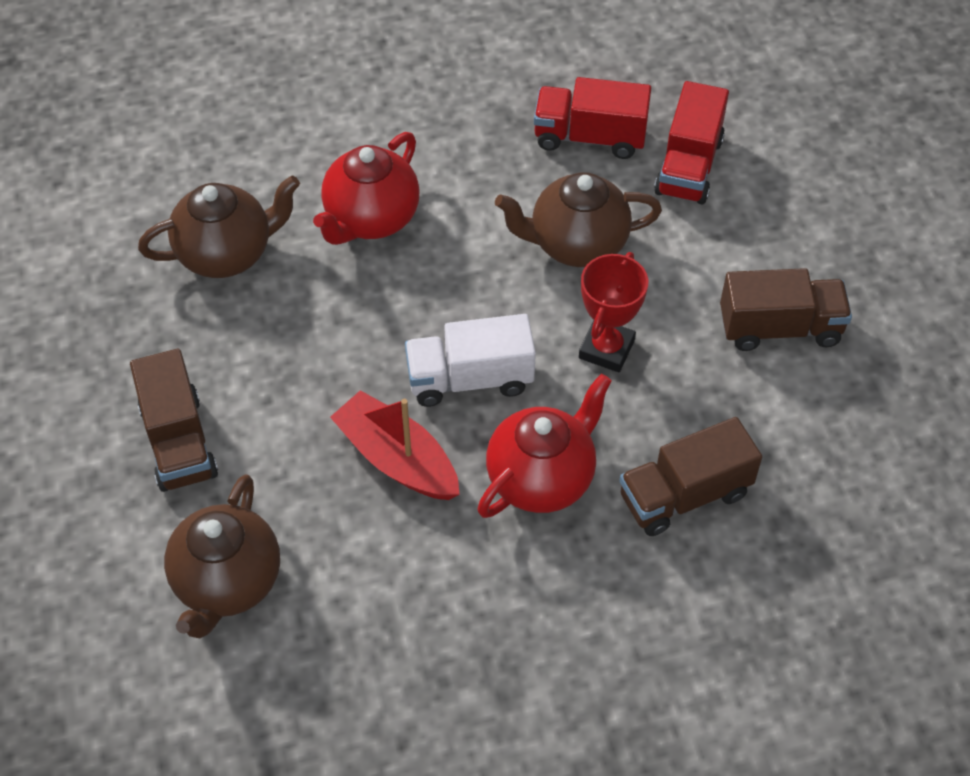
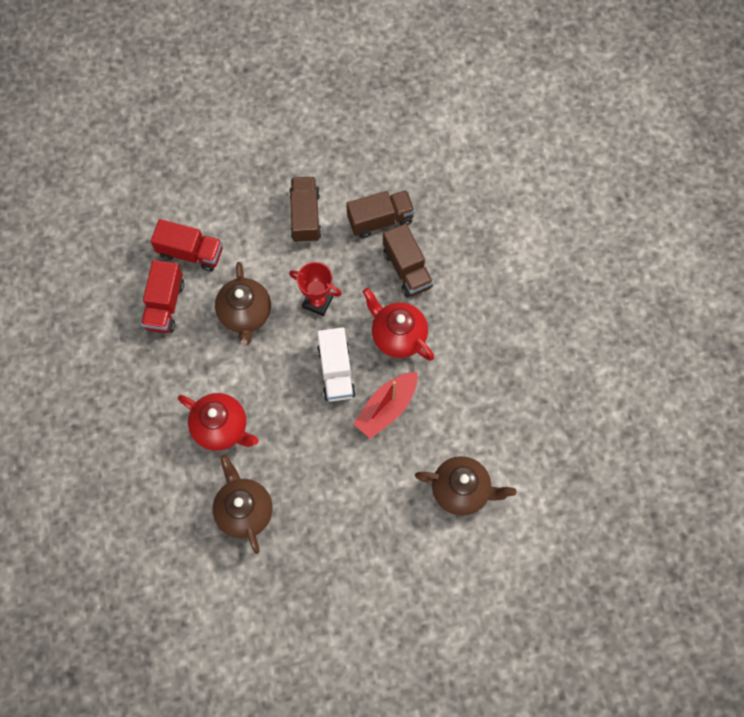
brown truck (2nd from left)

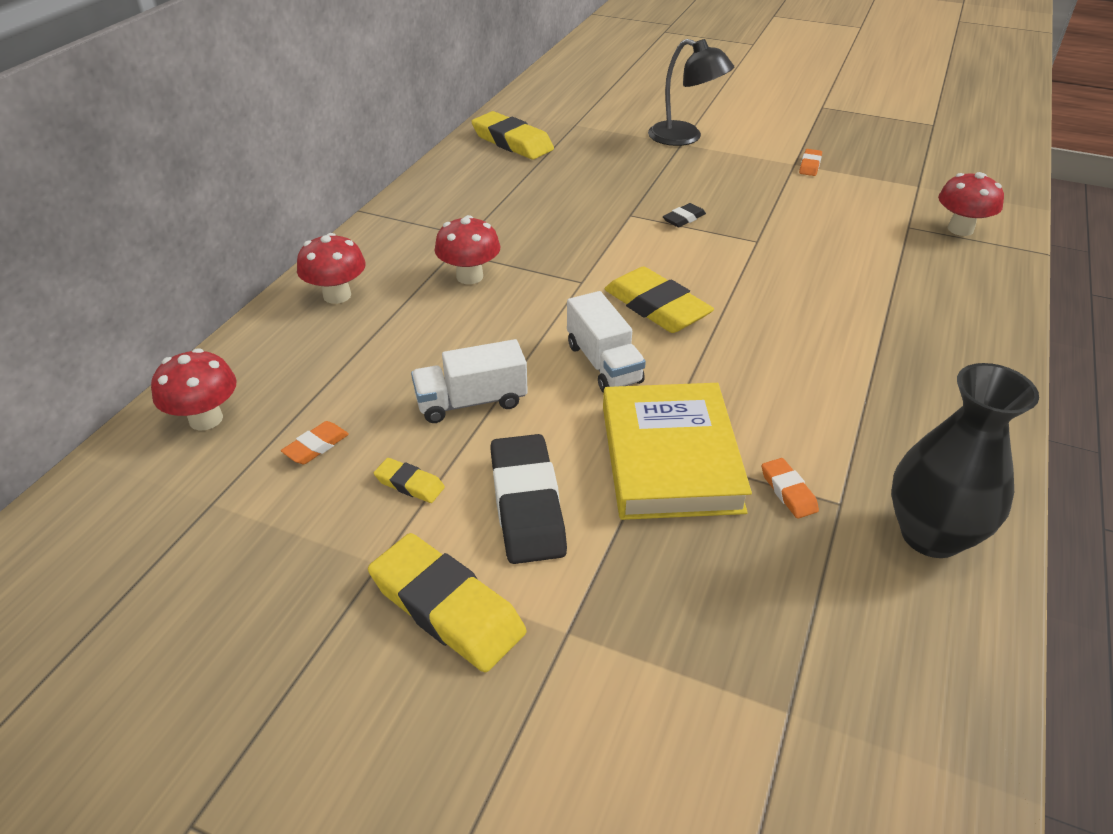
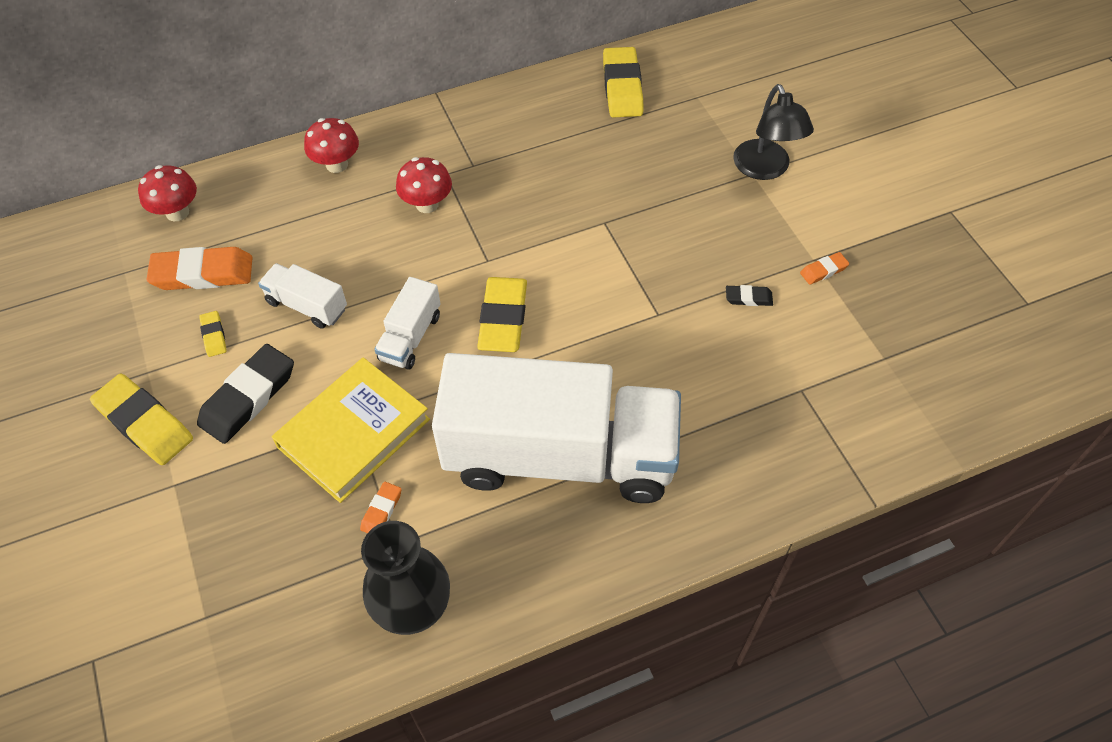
red mushroom (4th from left in the first image); white truck (3rd from left); black eraser (2nd from left); yellow eraser (1st from left); orange eraser (1st from left)

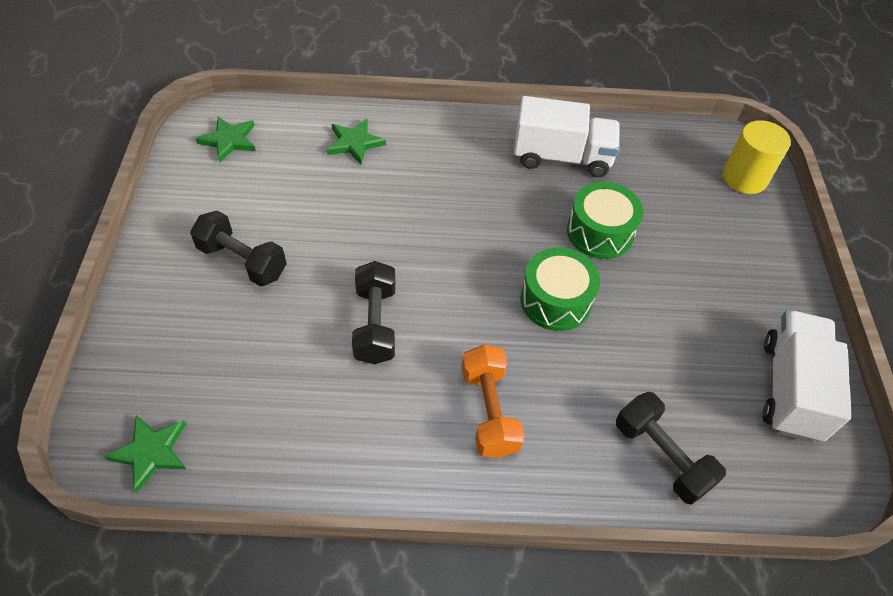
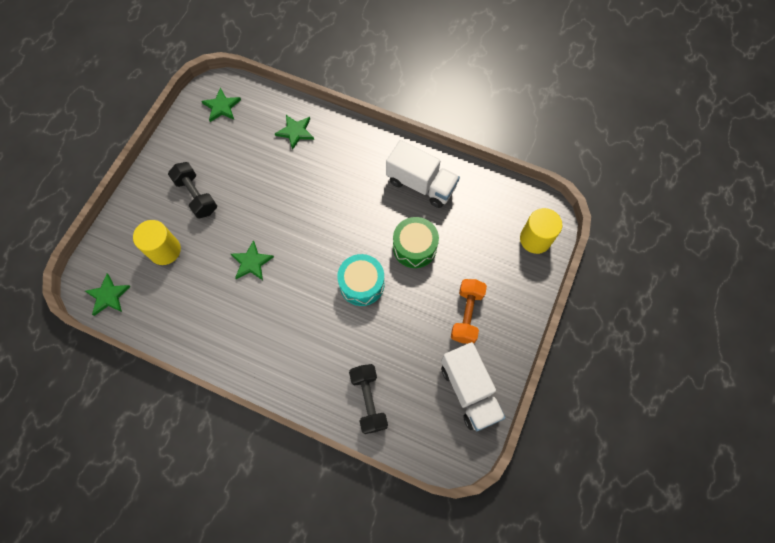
yellow cylinder (1st from left); orange dumbbell; green star (3rd from left); turquoise drum; white truck (2nd from left)

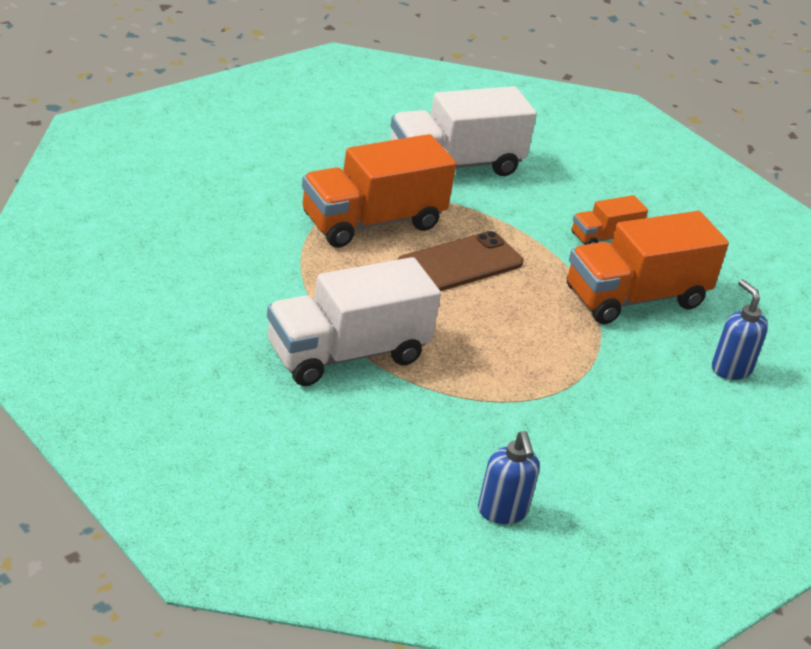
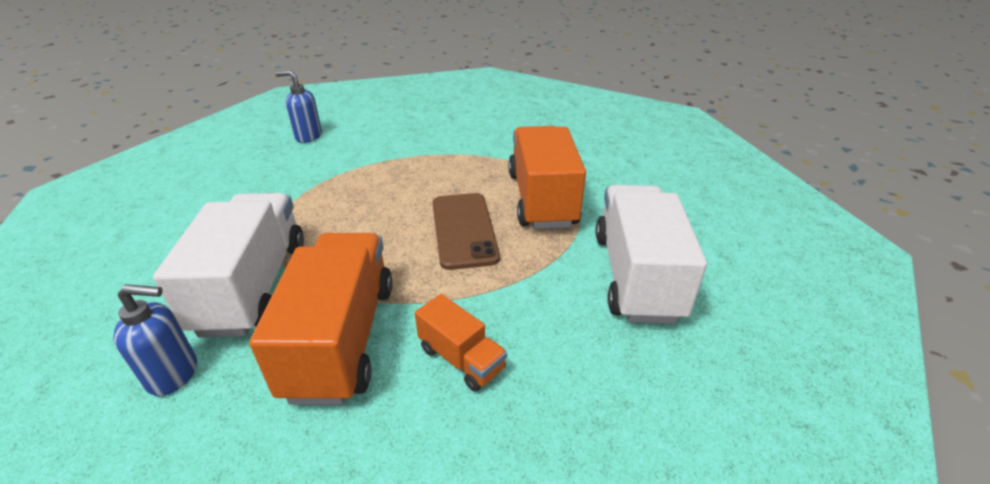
white truck (1st from left); blue soap dispenser (2nd from left); orange truck (2nd from left)

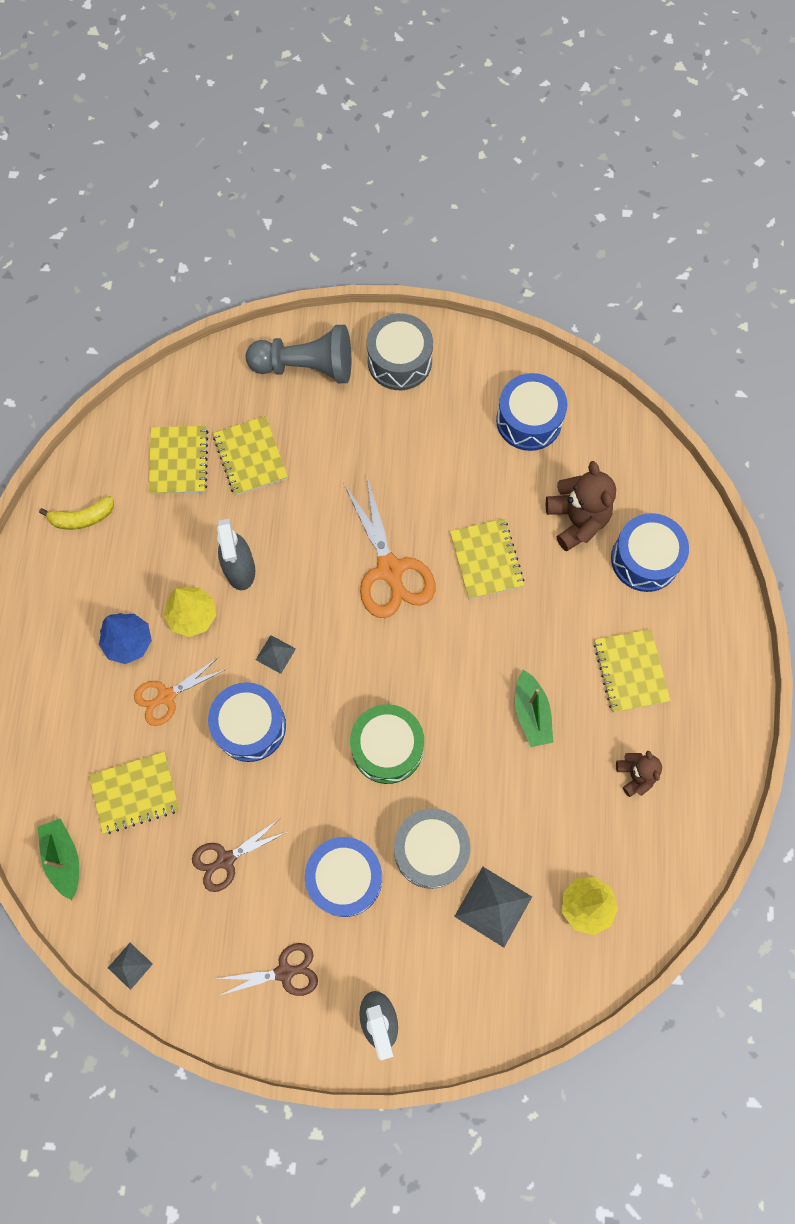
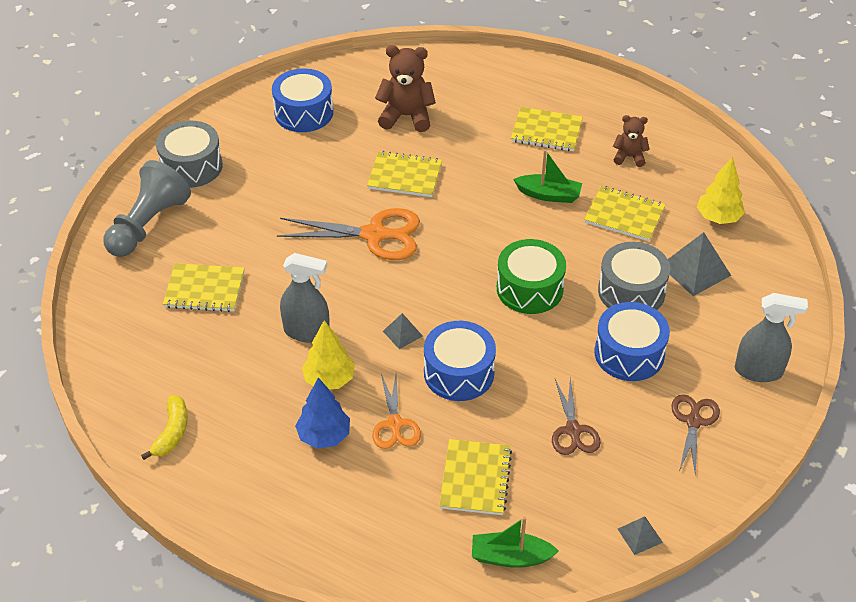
blue drum (4th from left in the first image); yellow notebook (5th from left)

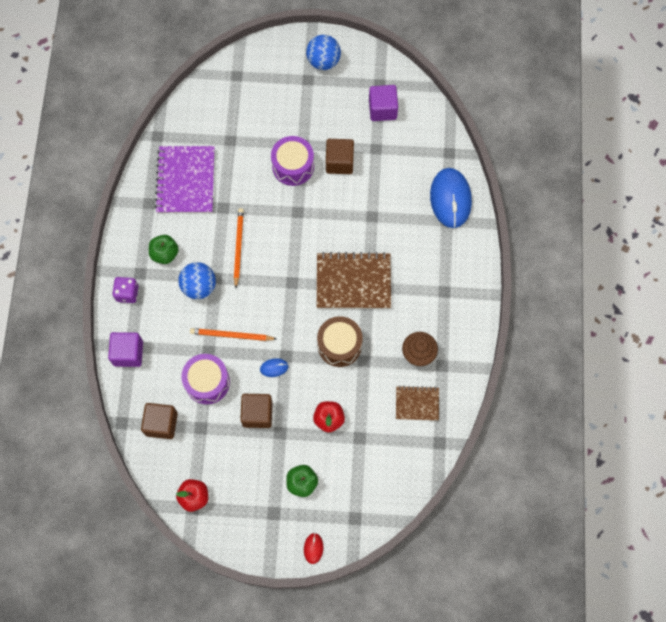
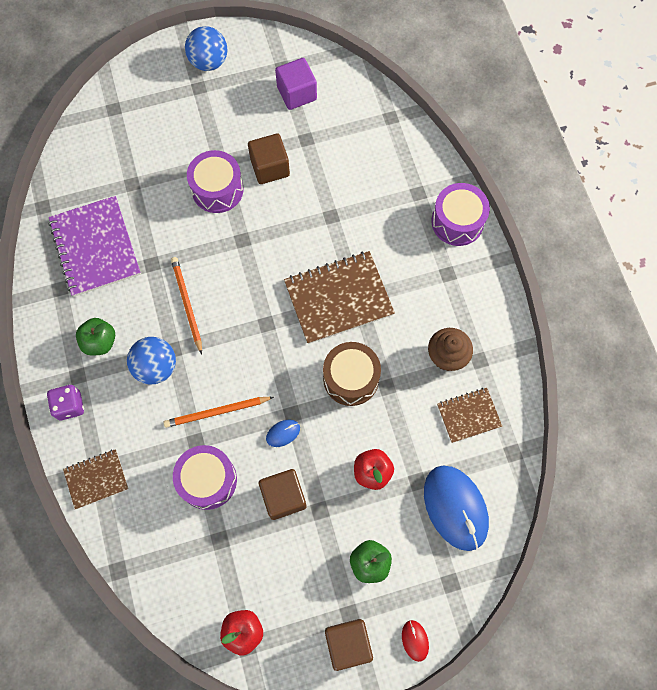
purple drum (3rd from left); brown cube (3rd from left); blue mouse (2nd from left); brown notebook (1st from left)

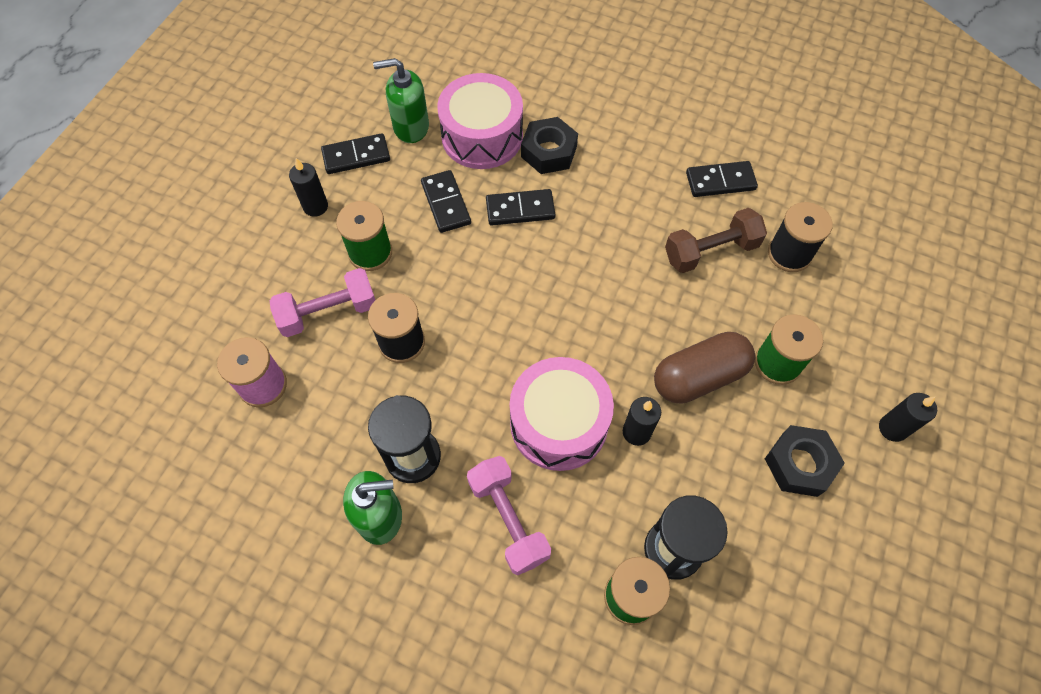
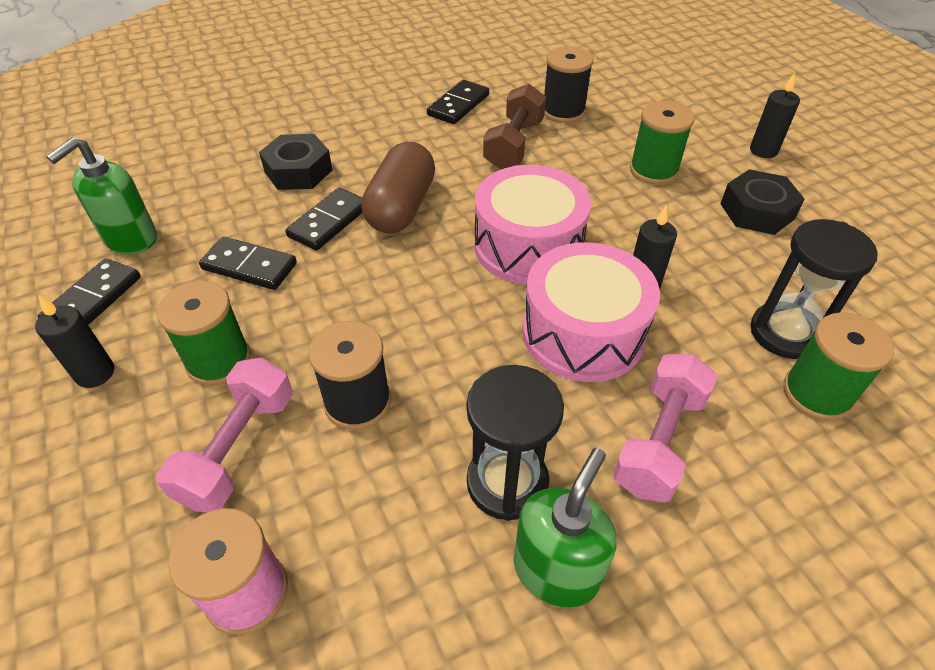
pink drum (1st from left); brown capsule; pink dumbbell (2nd from left)

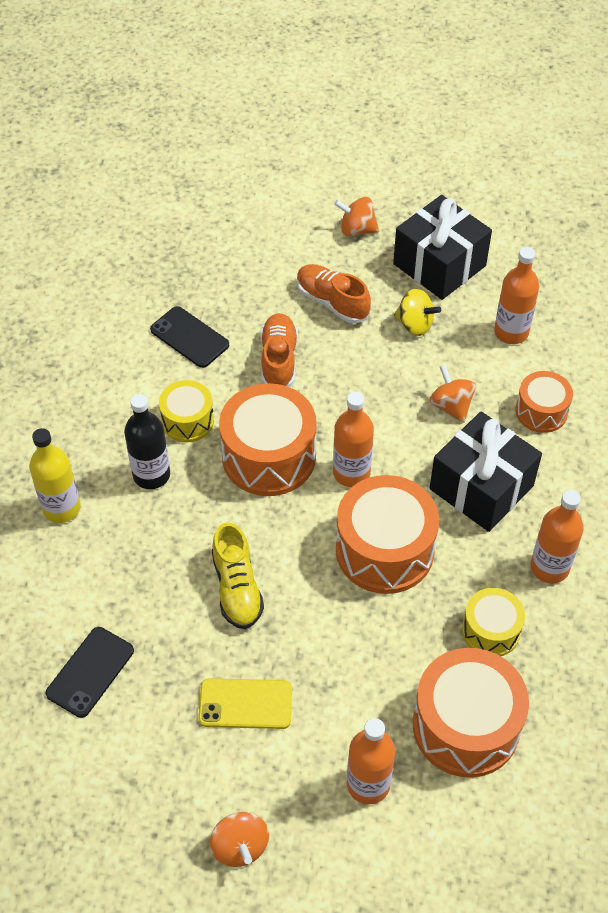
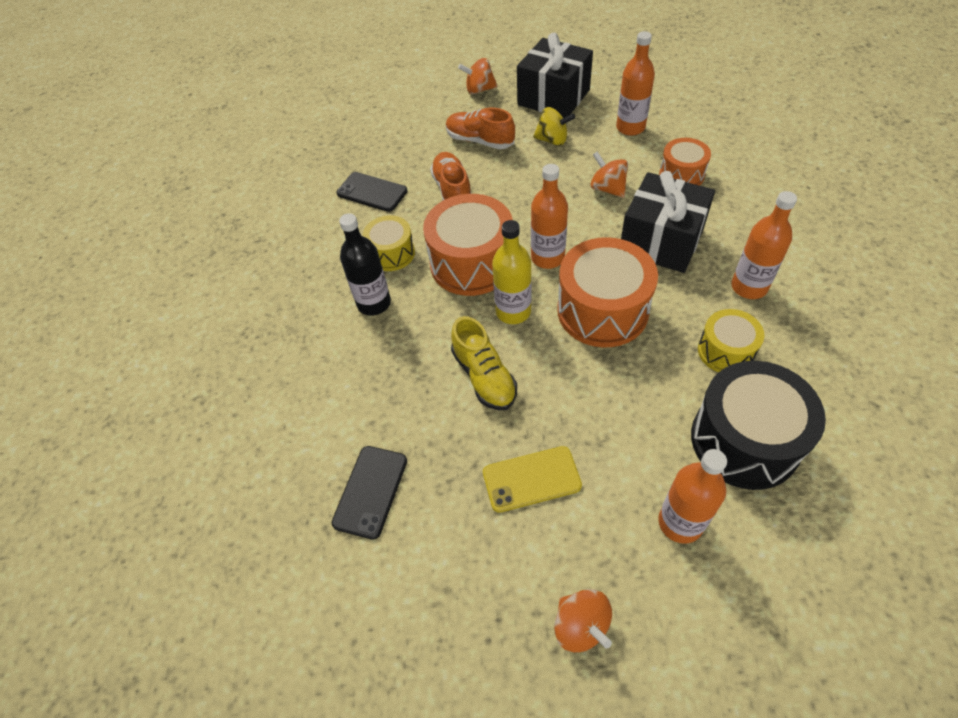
yellow bottle; black drum

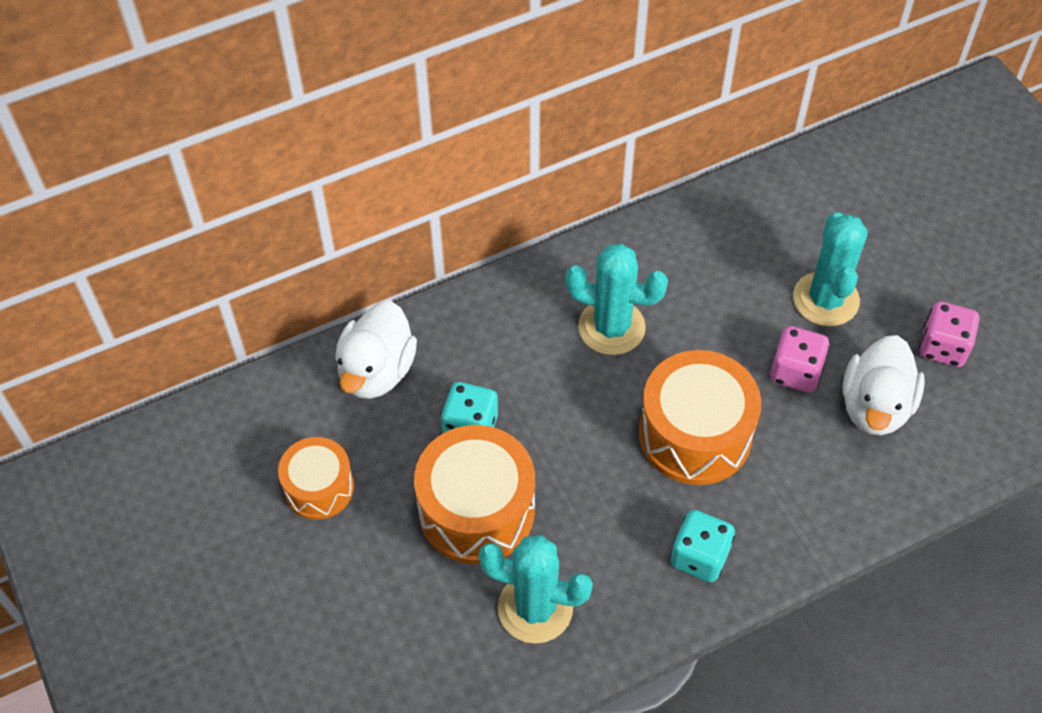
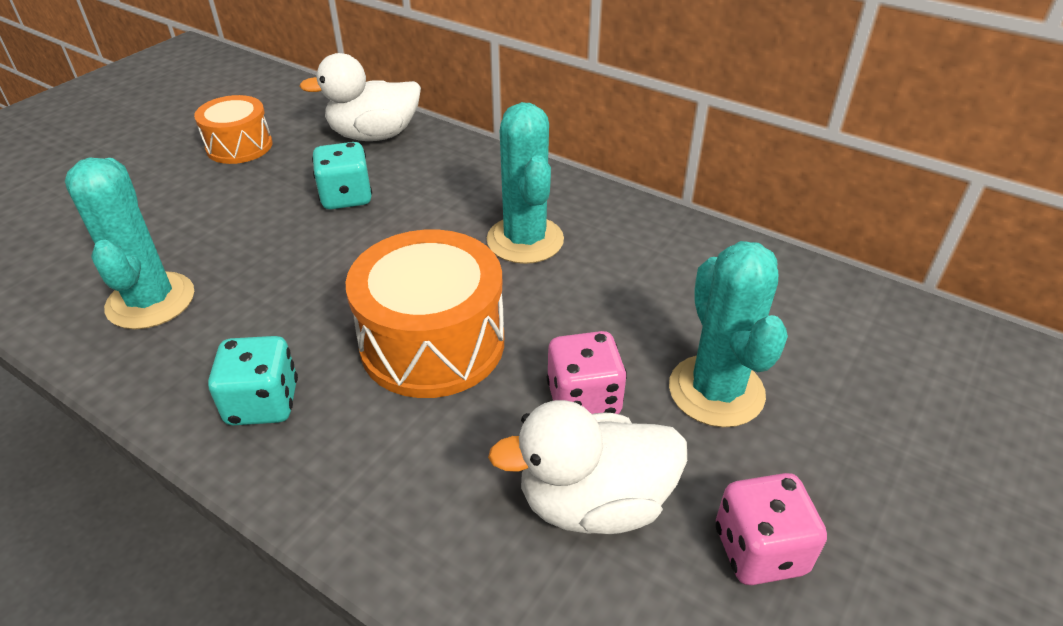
orange drum (2nd from left in the first image); turquoise cactus (3rd from left)

